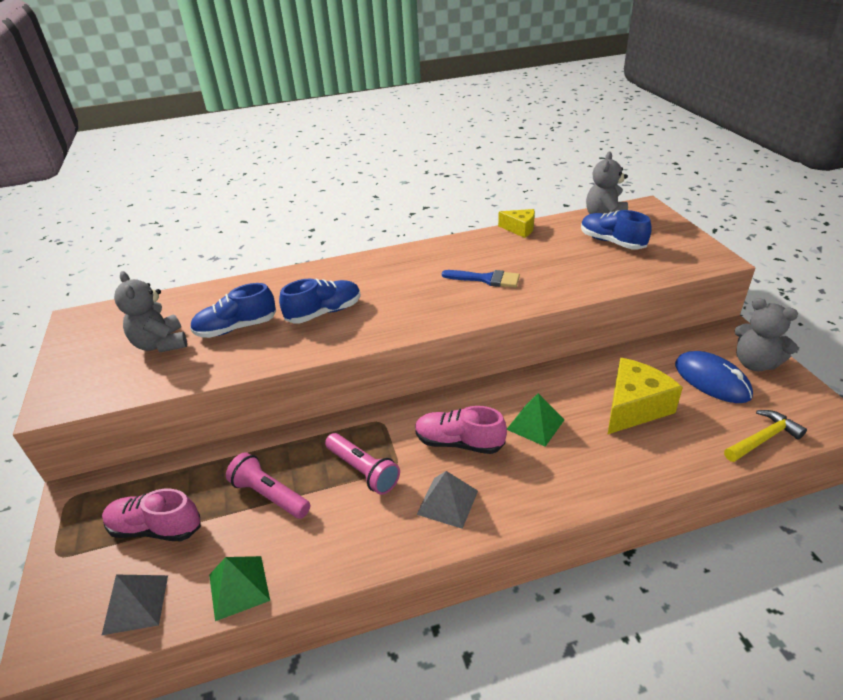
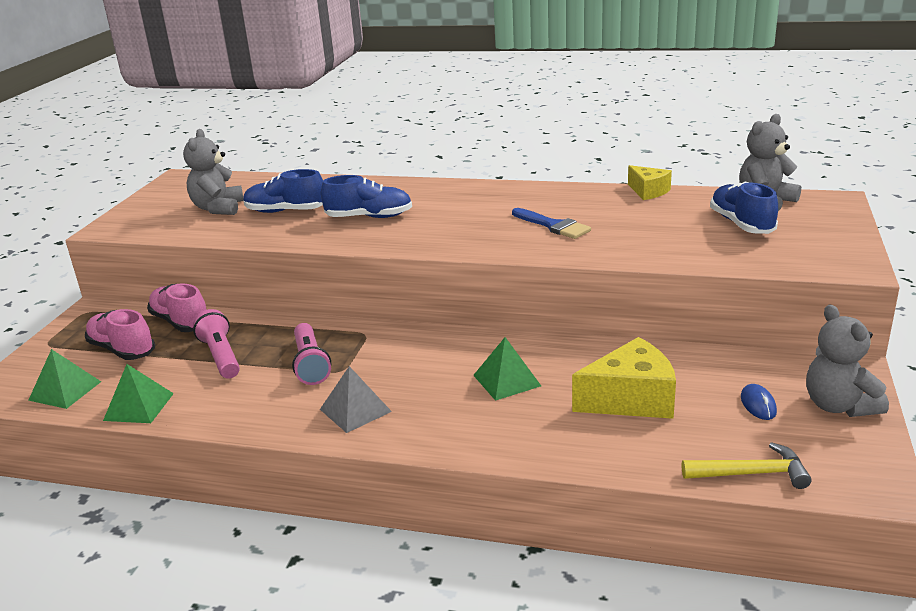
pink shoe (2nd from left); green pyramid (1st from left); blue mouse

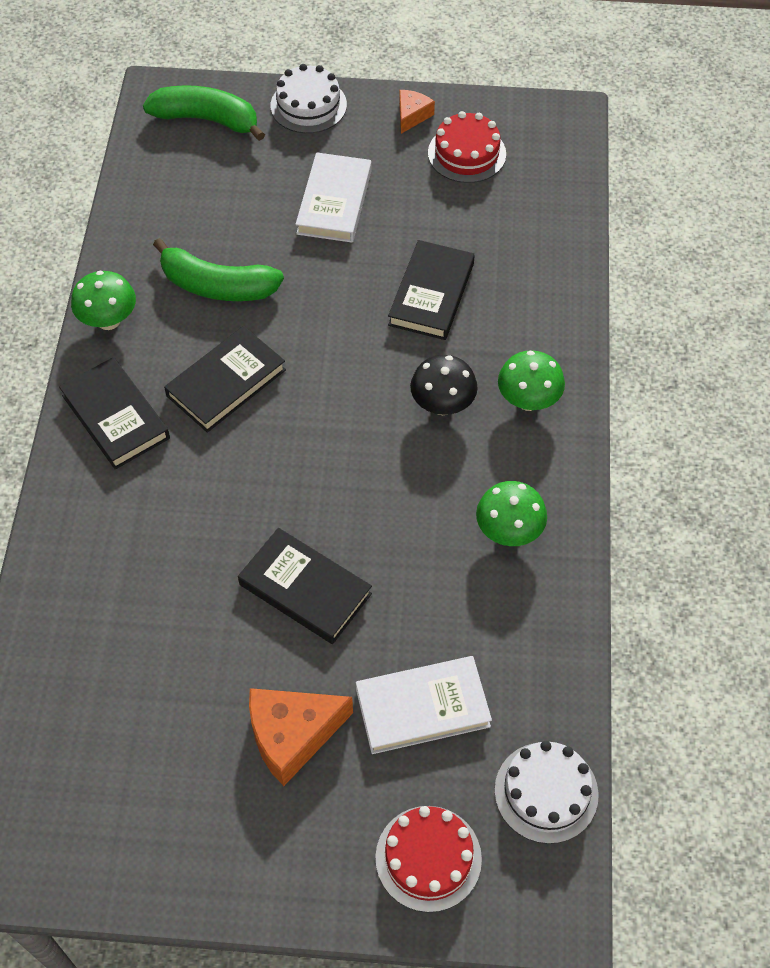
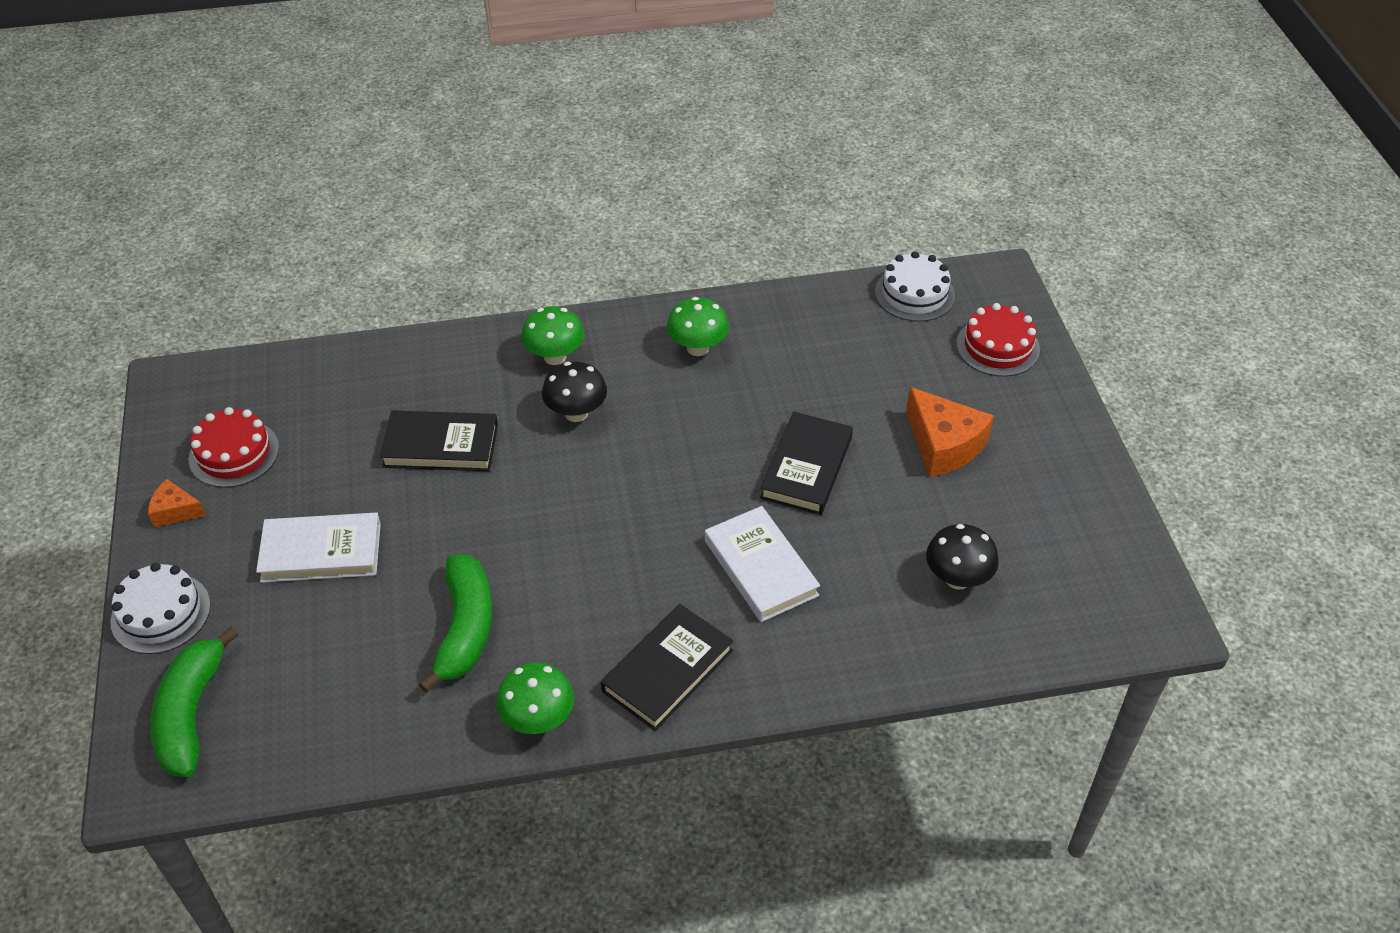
black book (2nd from left in the first image); black mushroom (2nd from left); white book (2nd from left)

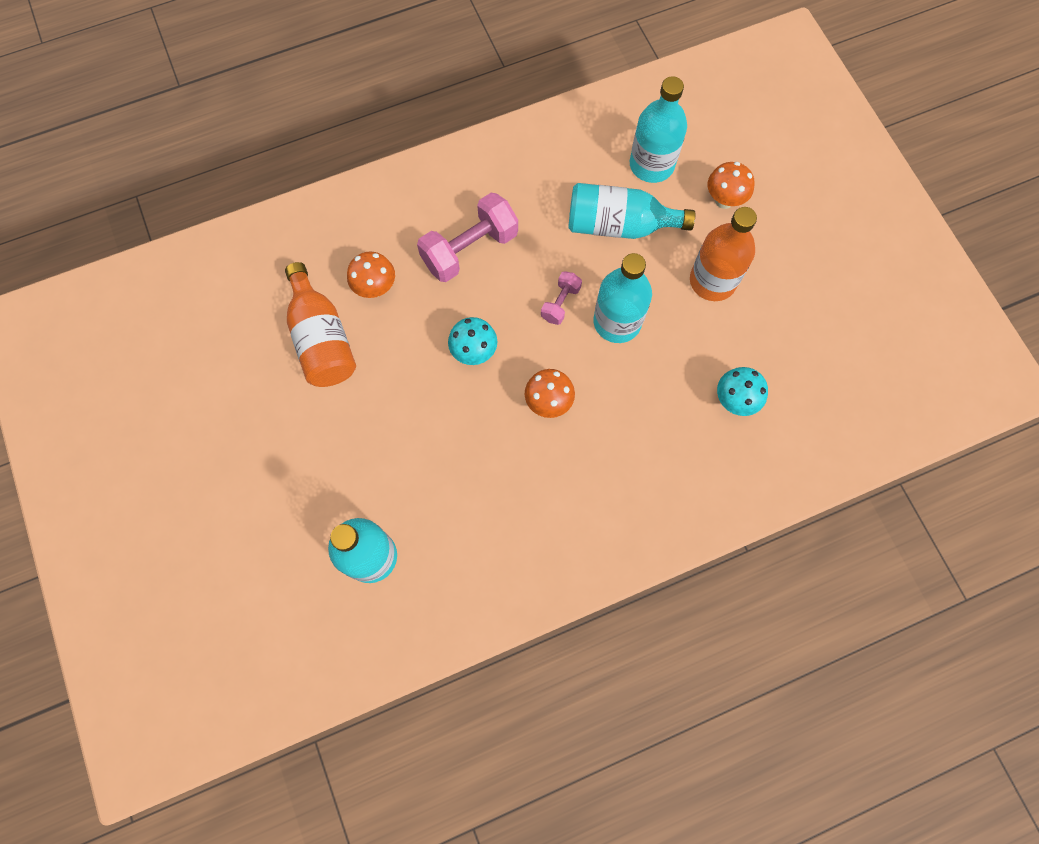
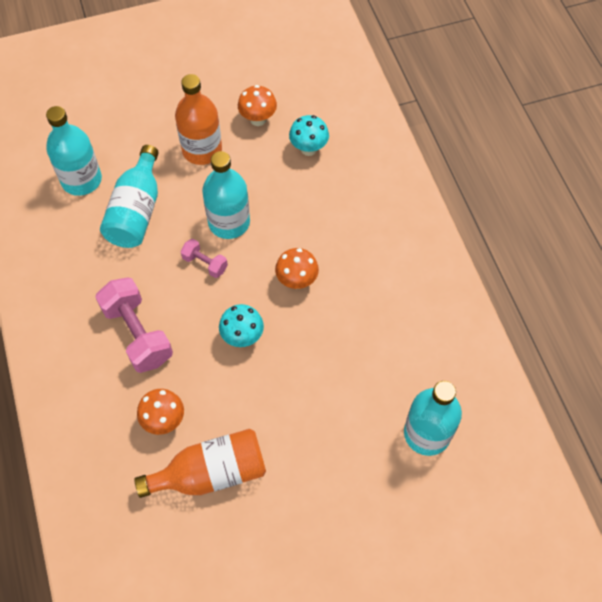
orange mushroom (2nd from left)

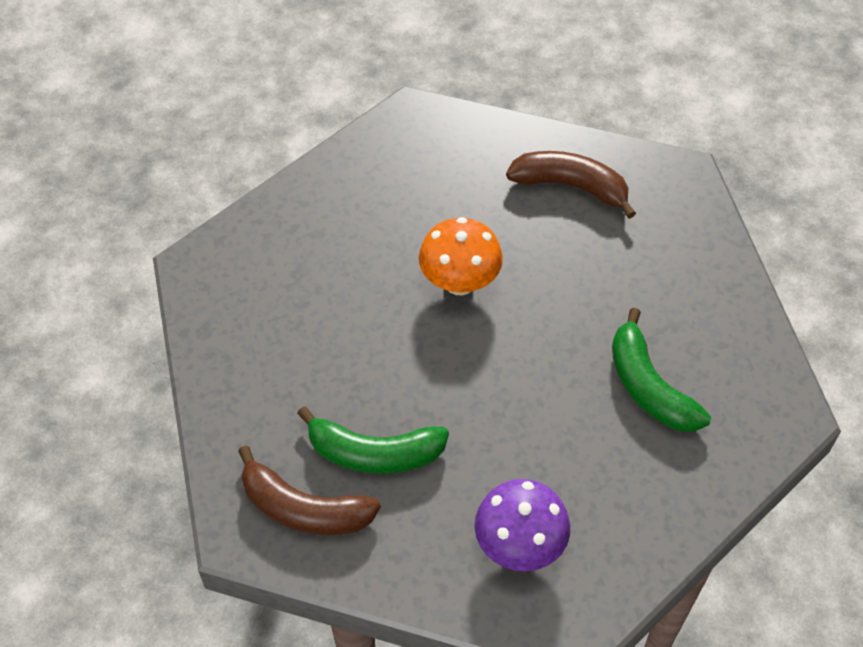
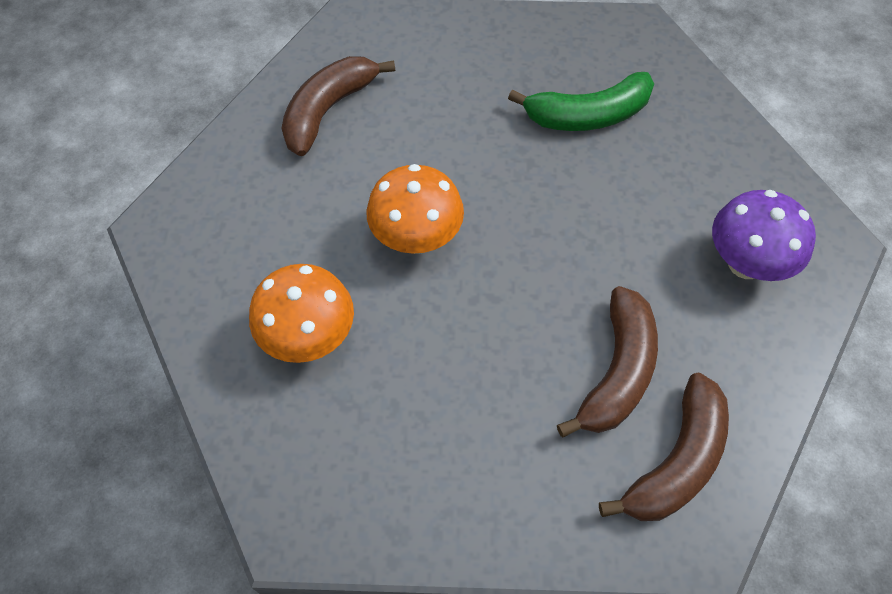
orange mushroom (1st from left); brown banana (2nd from left)

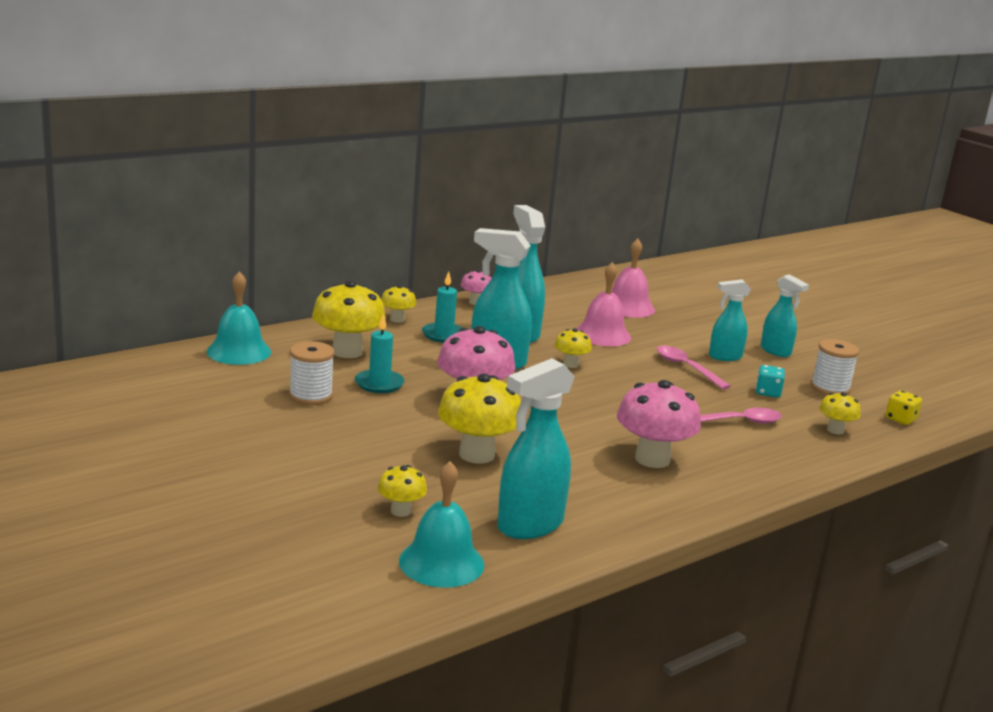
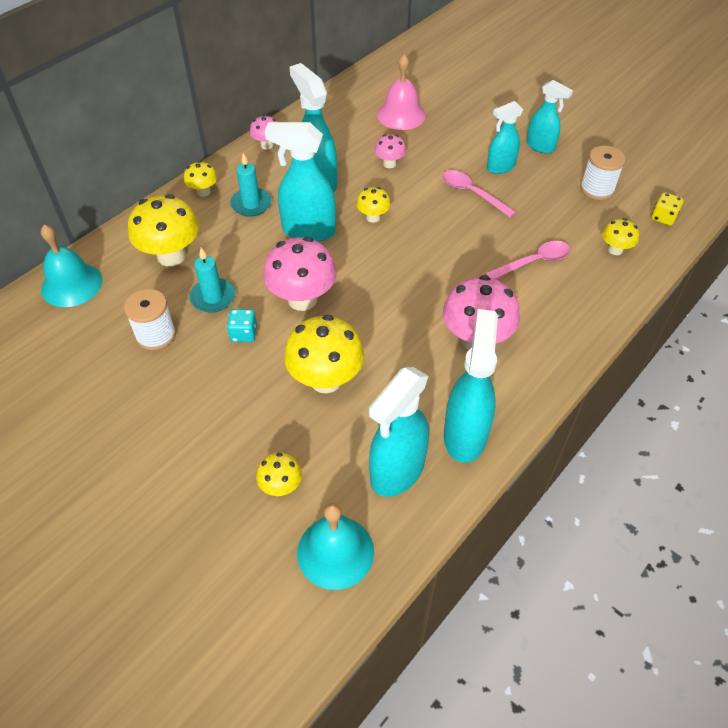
turquoise spray bottle (4th from left); turquoise dice; pink mushroom (3rd from left)

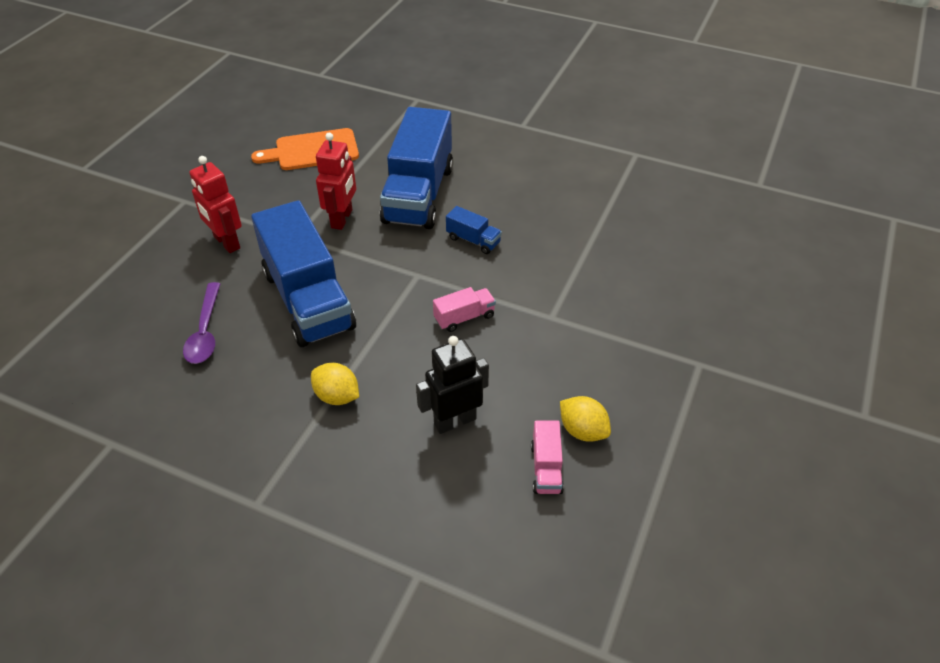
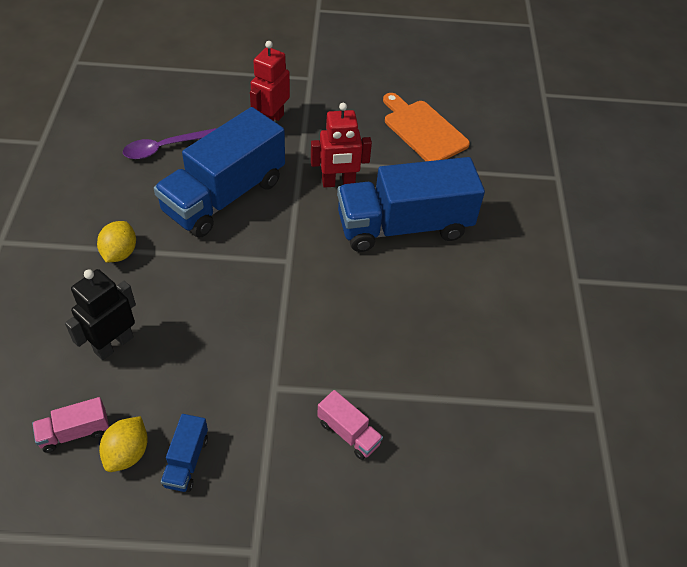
pink truck (2nd from left); blue truck (1st from left); black robot

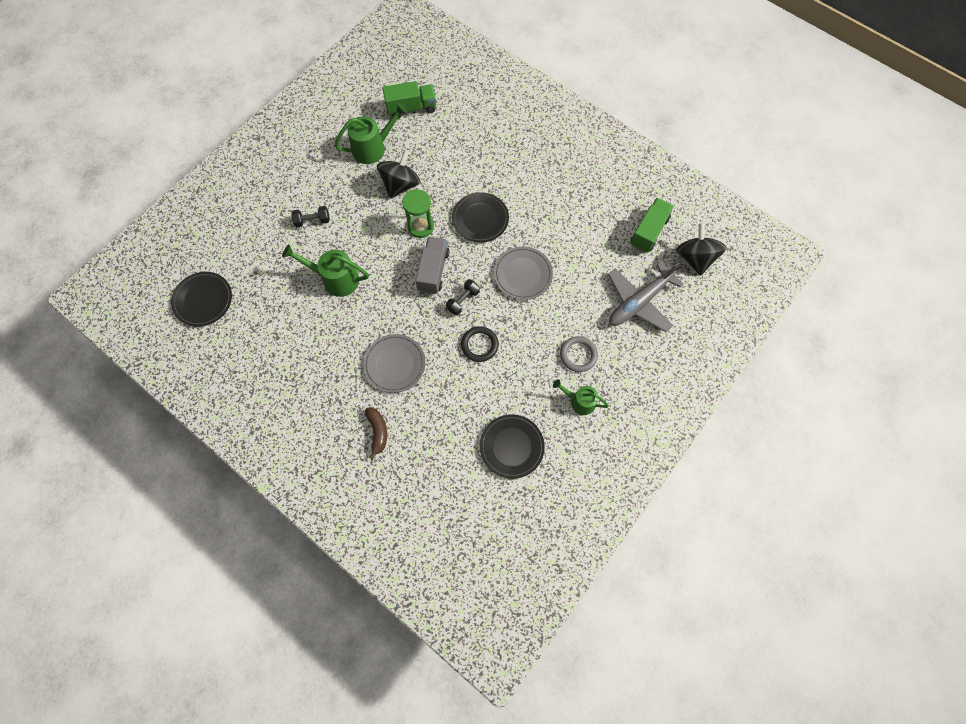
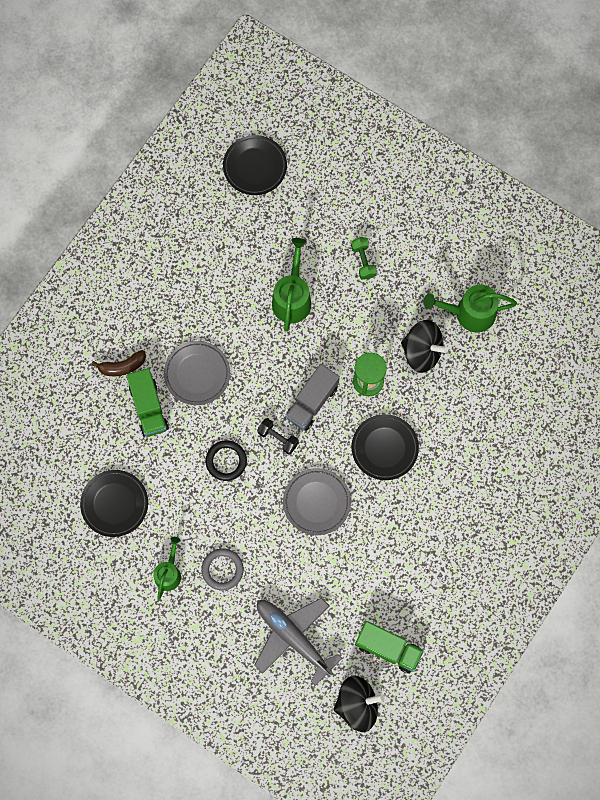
green truck (1st from left); green dumbbell; green watering can (3rd from left); grey truck

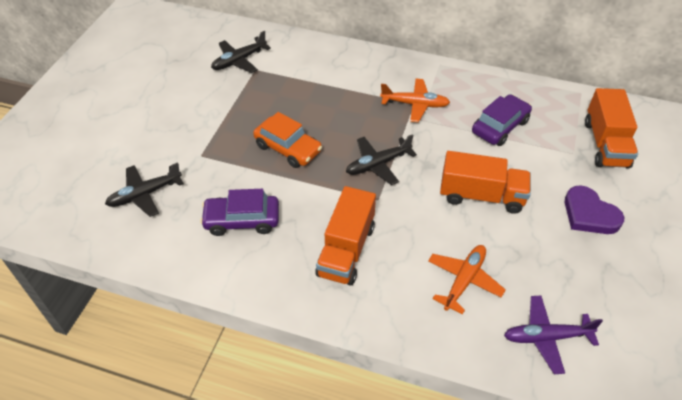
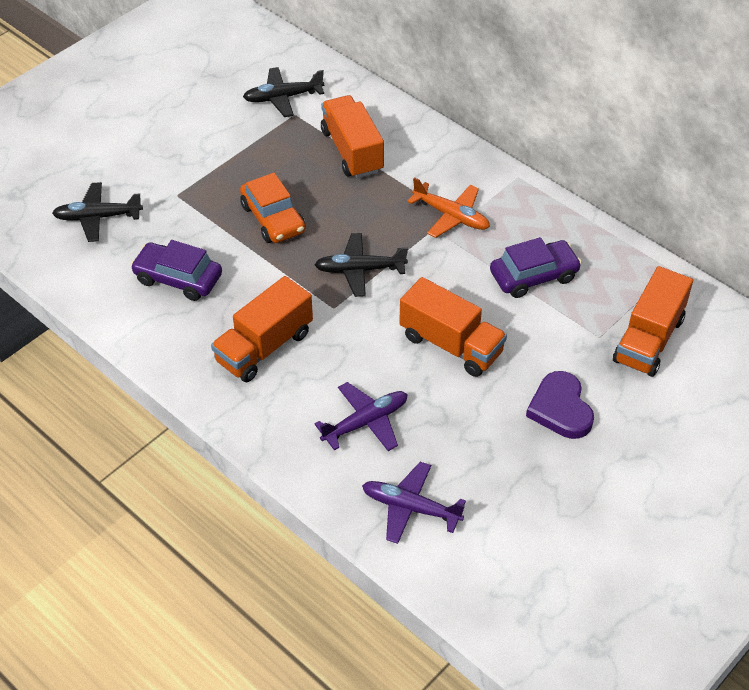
orange truck (2nd from left); purple plane (1st from left)

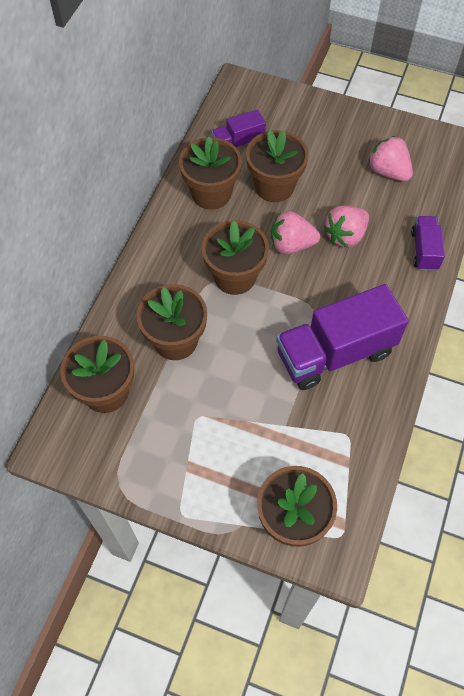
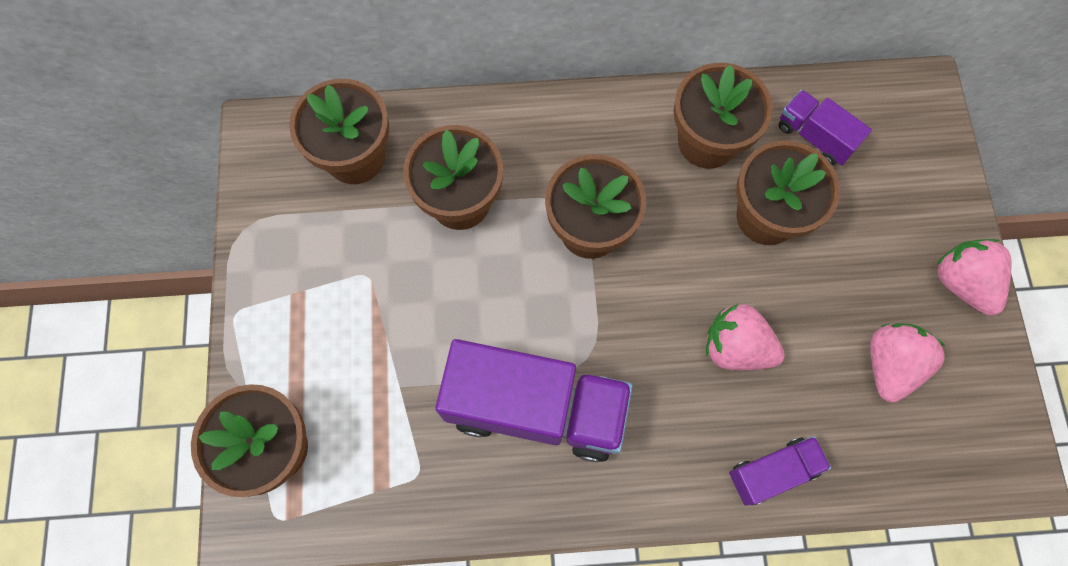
pink strawberry (3rd from left); purple truck (1st from left)

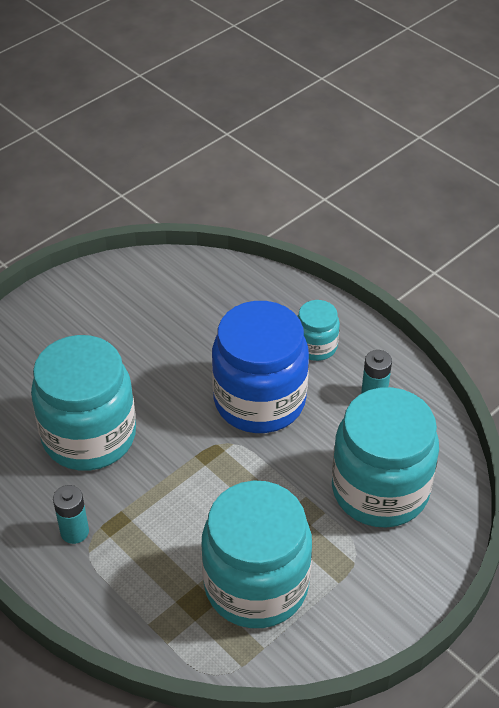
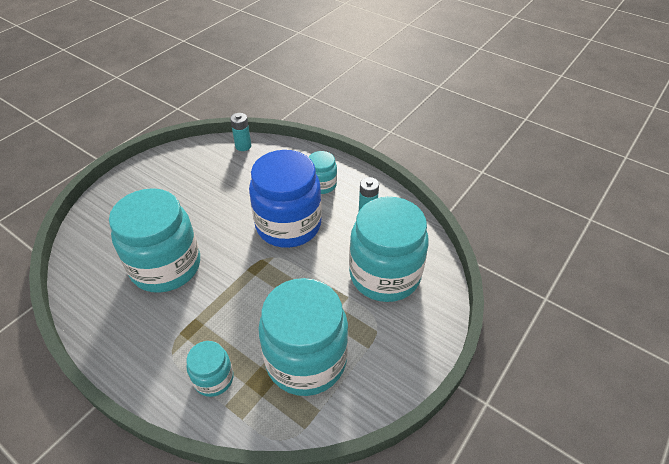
turquoise jar (2nd from left); turquoise battery (1st from left)

